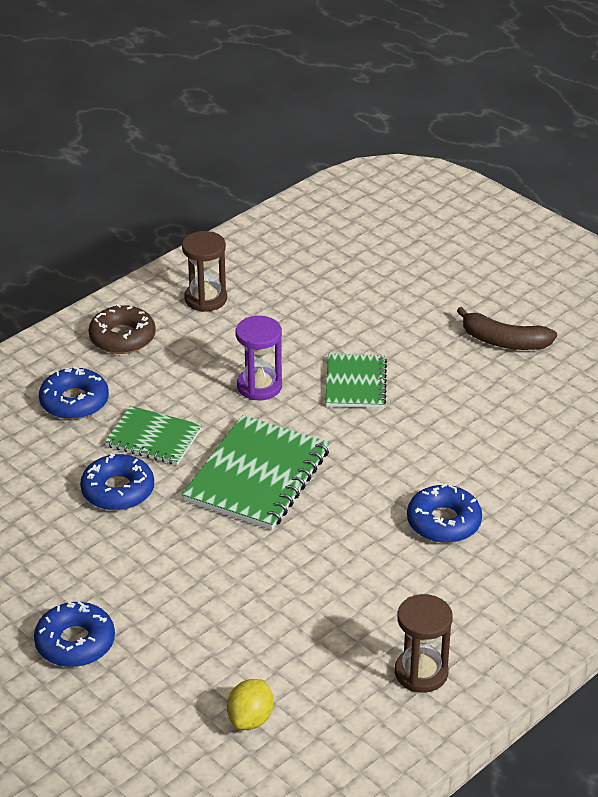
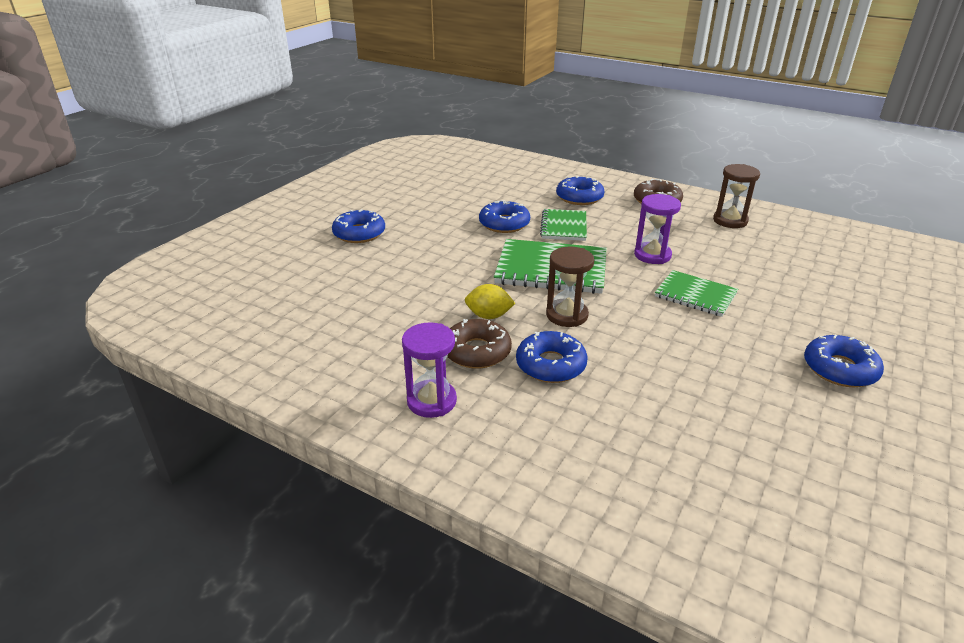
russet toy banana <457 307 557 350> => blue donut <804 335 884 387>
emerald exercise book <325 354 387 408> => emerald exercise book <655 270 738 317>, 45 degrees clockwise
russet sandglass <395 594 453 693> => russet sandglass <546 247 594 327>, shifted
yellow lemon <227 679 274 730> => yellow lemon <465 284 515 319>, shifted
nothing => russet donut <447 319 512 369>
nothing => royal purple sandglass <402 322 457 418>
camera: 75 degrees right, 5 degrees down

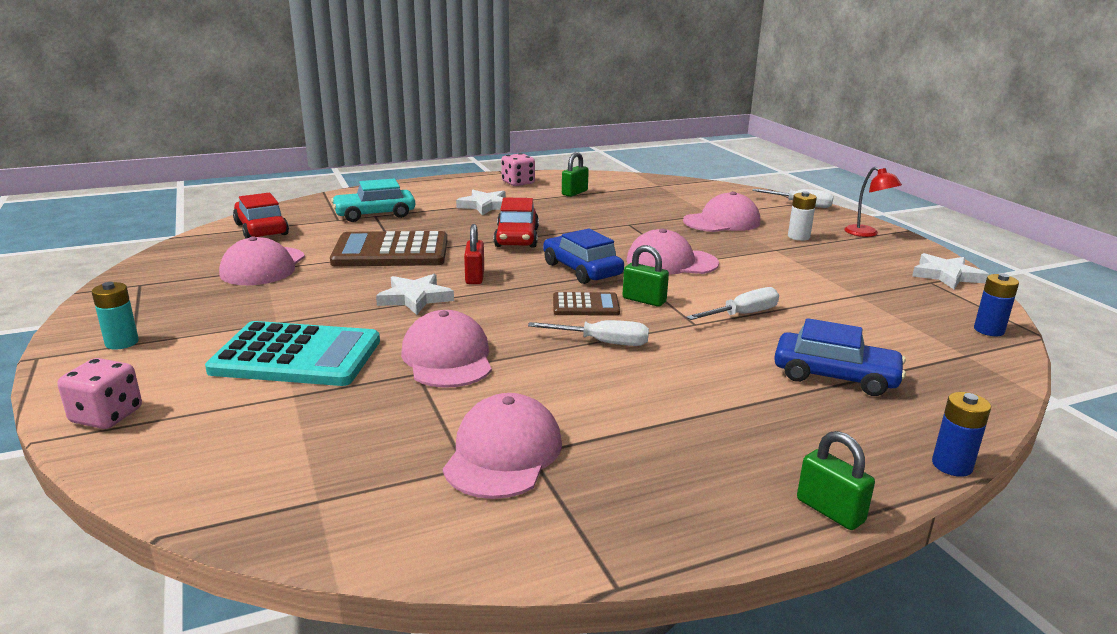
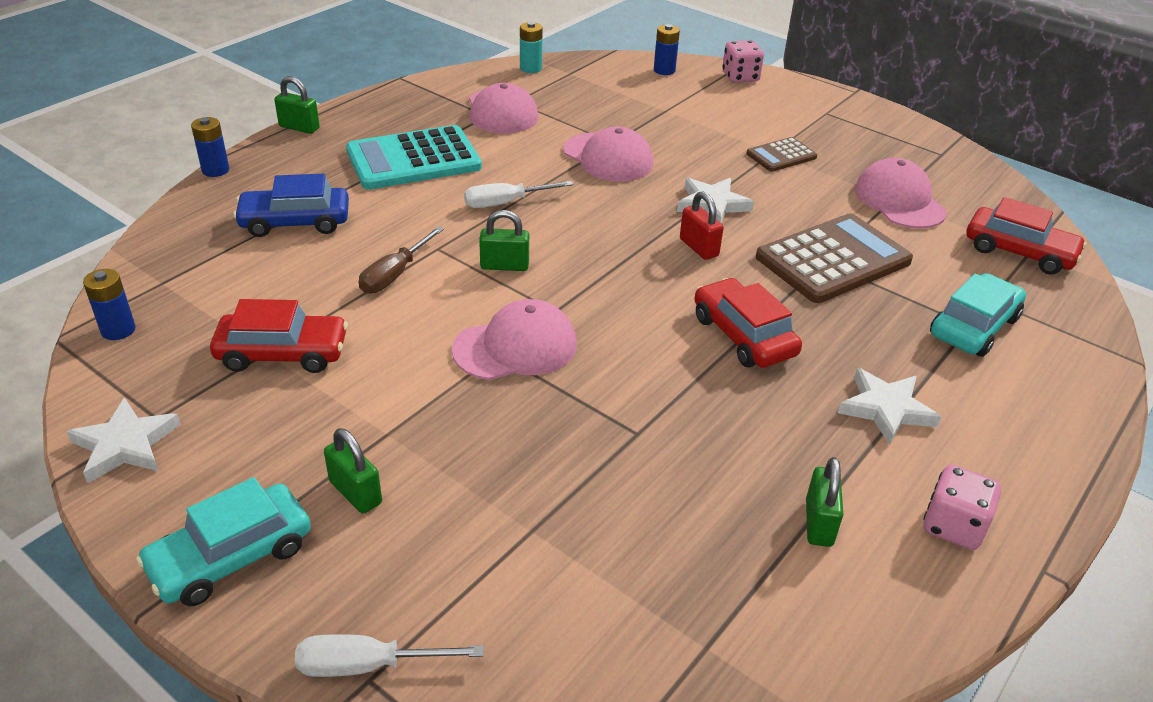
red reading lamp <844 167 902 237> => teal automobile <136 477 311 606>
snow-white battery <788 191 817 241> => emerald small lock <324 428 382 514>
pink peaked cap <683 192 760 232> => nothing
blue automobile <543 229 624 284> => nothing
teal battery <92 282 139 350> => teal battery <520 22 543 73>, shifted
snow-white hand screwdriver <686 287 779 320> => russet hand screwdriver <359 227 444 294>
russet pocket calculator <553 292 620 316> => russet pocket calculator <746 137 817 172>, shifted
teal pocket calculator <205 321 380 386> => teal pocket calculator <346 125 482 190>, shifted
nothing => blue battery <654 24 680 75>
nothing => red automobile <210 299 348 373>
camera: 150 degrees right, 15 degrees up

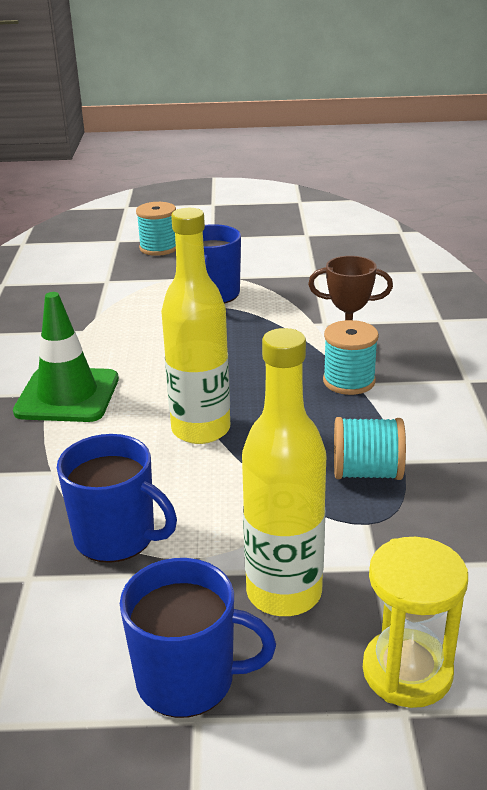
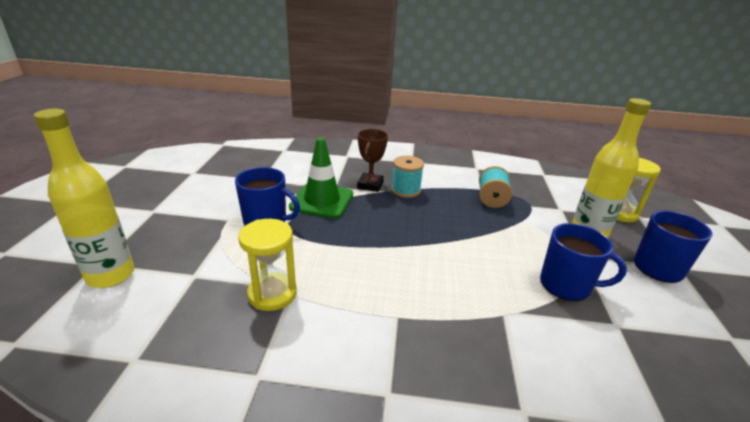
teal spool <136 202 176 256> => nothing
yellow drink bottle <161 208 230 444> => yellow drink bottle <34 109 134 288>, shifted
emerald safety cone <13 292 119 422> => emerald safety cone <289 137 353 219>, shifted
blue mug <57 434 177 563> => blue mug <540 223 627 301>, 75 degrees clockwise
nothing => yellow sandglass <238 219 297 311>
camera: 85 degrees left, 0 degrees up

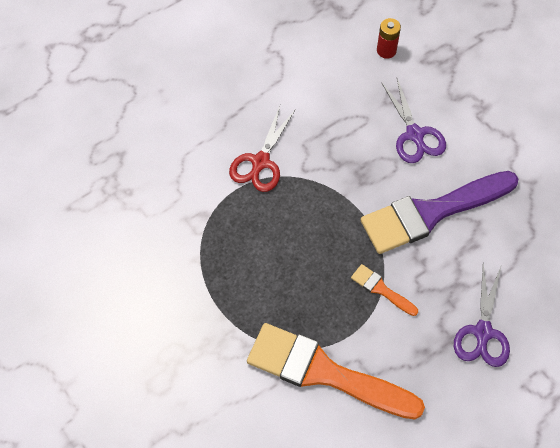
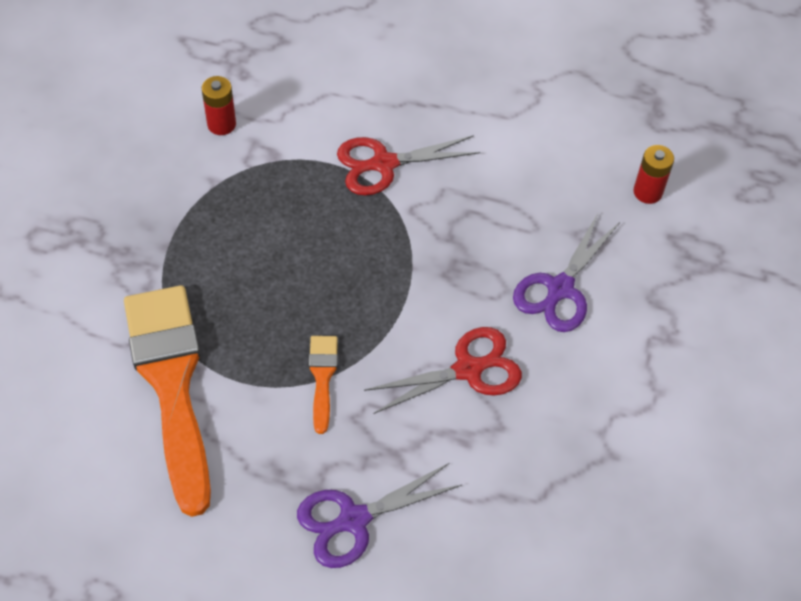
royal purple brush <361 171 518 254> => red scissors <364 327 522 414>
nothing => red battery <202 76 236 135>
camera: 50 degrees right, 5 degrees down

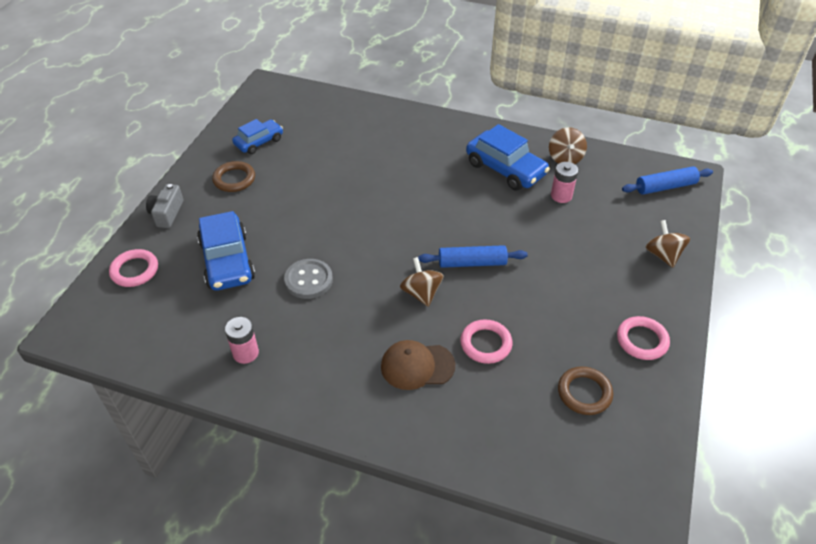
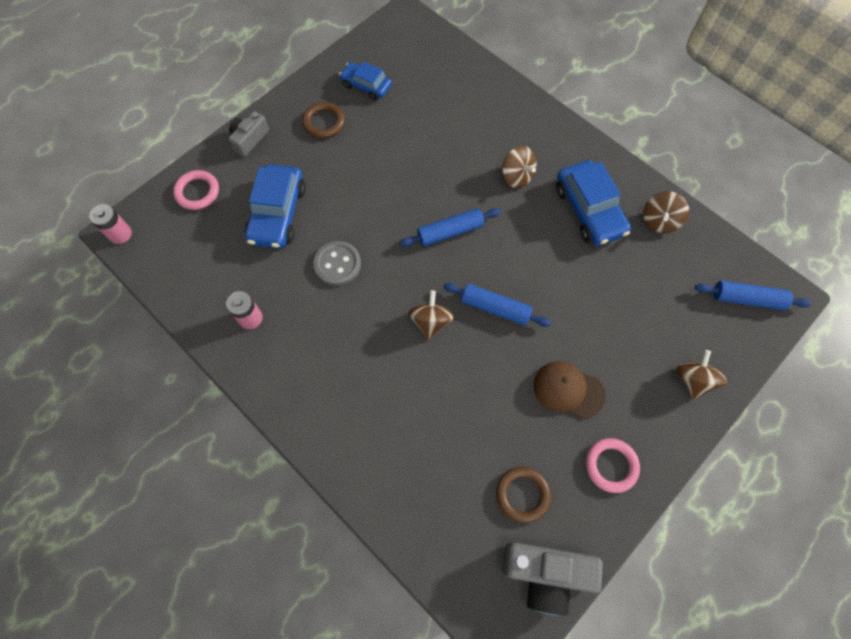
blue automobile <232 119 283 154> => blue automobile <339 61 392 100>, 135 degrees counterclockwise
pink battery <551 162 578 203> => pink battery <89 204 132 244>, shifted
pink torus <460 319 512 364> => nothing
russet peaked cap <381 340 455 390> => russet peaked cap <534 361 606 419>, shifted
nothing => russet whirligig <502 146 537 188>
nothing => blue pastry roller <400 208 501 247>
nothing => ash-grey camera <502 542 603 616>
camera: 25 degrees right, 20 degrees up

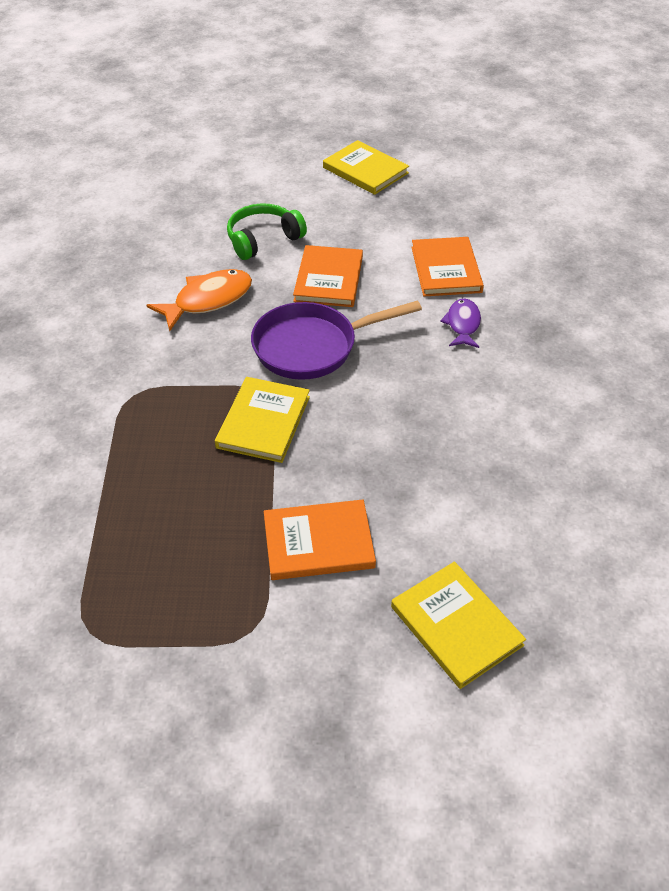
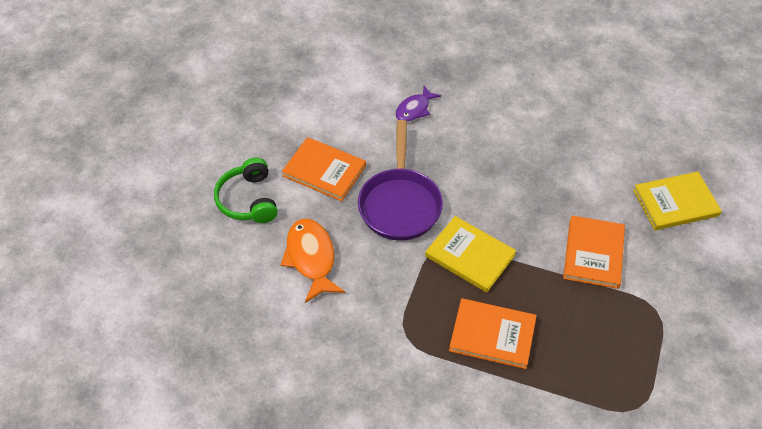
yellow hardback <323 140 409 195> => nothing
orange-coloured hardback <411 237 484 297> => orange-coloured hardback <449 298 537 369>, shifted
royal purple fish figure <440 299 481 348> => royal purple fish figure <395 86 441 122>, 75 degrees counterclockwise
camera: 70 degrees left, 5 degrees up

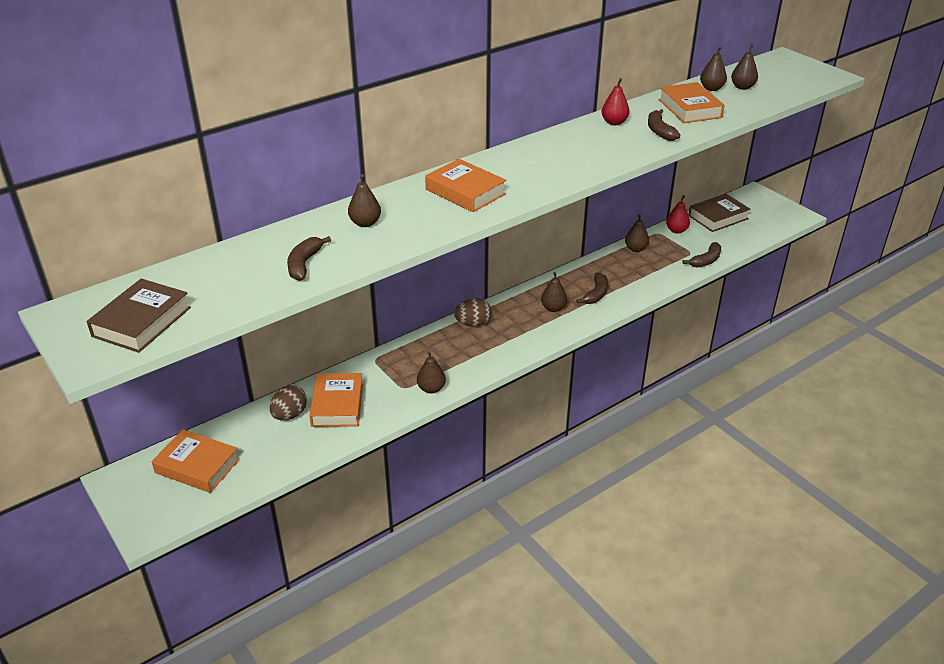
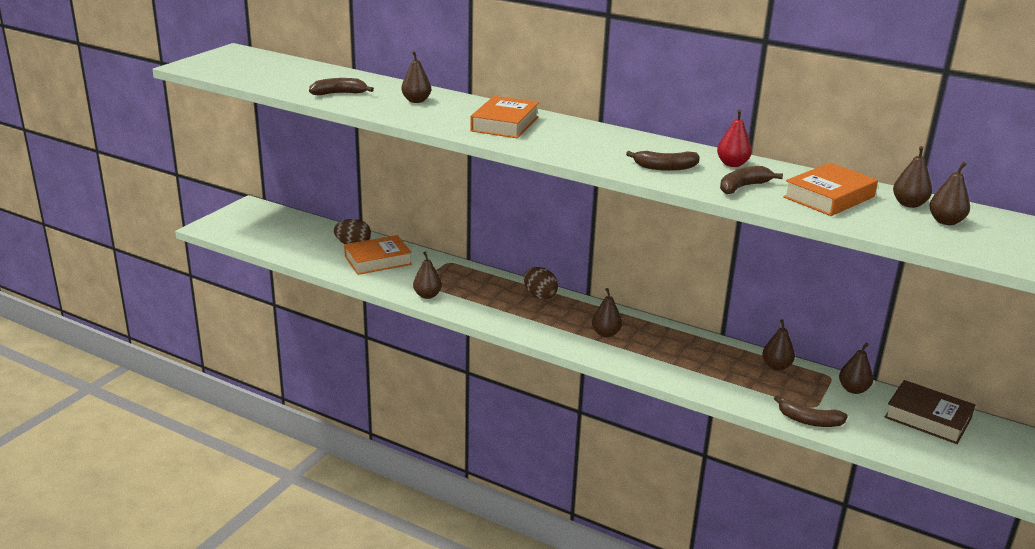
red toy pear <666 195 690 234> => russet toy pear <839 343 873 394>
russet toy banana <576 272 608 304> => russet toy banana <626 151 700 171>, shifted
russet hardback <87 279 191 353> => nothing
orange-coloured hardback <152 429 240 493> => nothing
camera: 65 degrees right, 10 degrees down

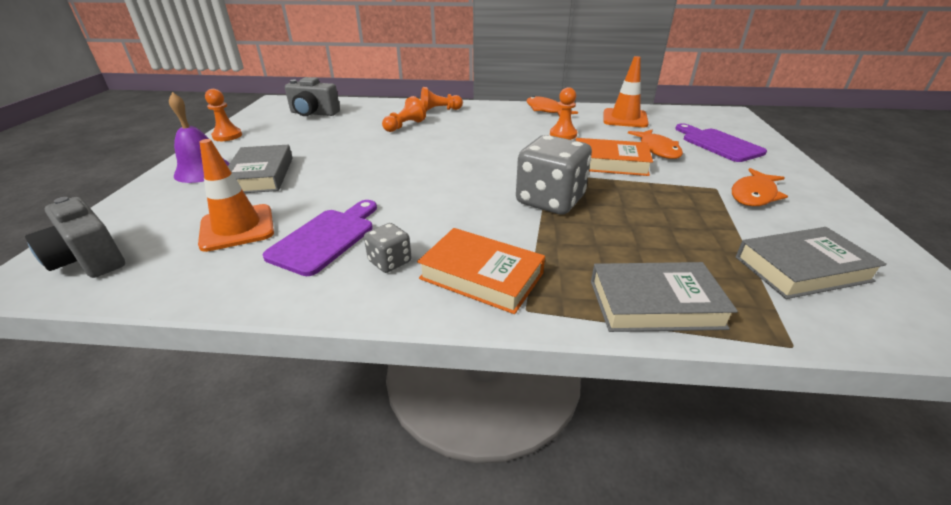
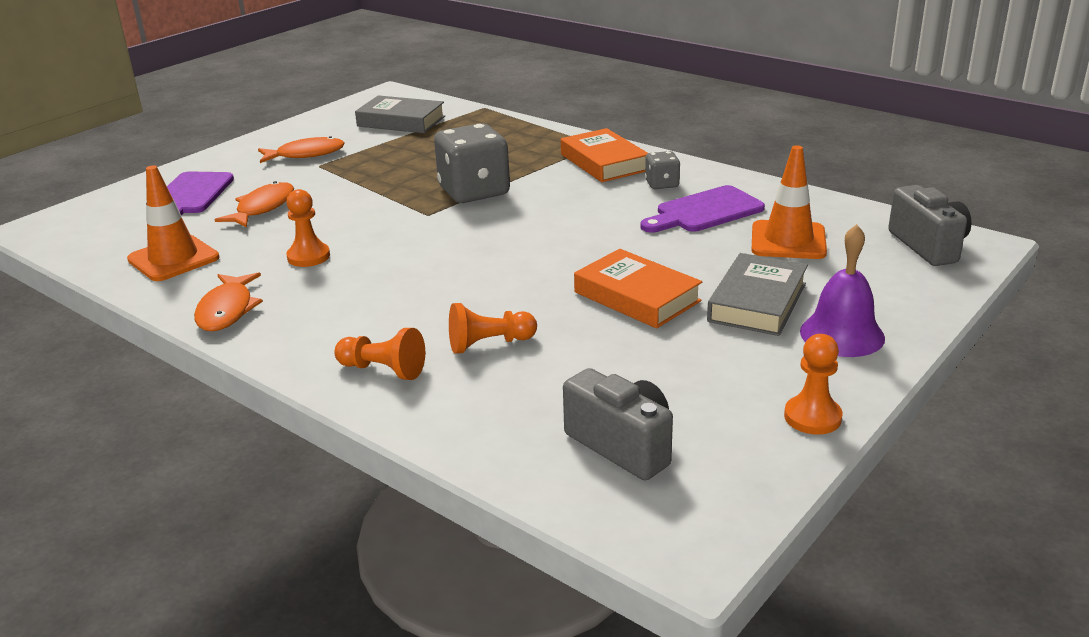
orange-coloured hardback <575 138 653 176> => orange-coloured hardback <574 249 702 329>, shifted
ash-grey hardback <591 262 738 332> => nothing
camera: 145 degrees left, 5 degrees down

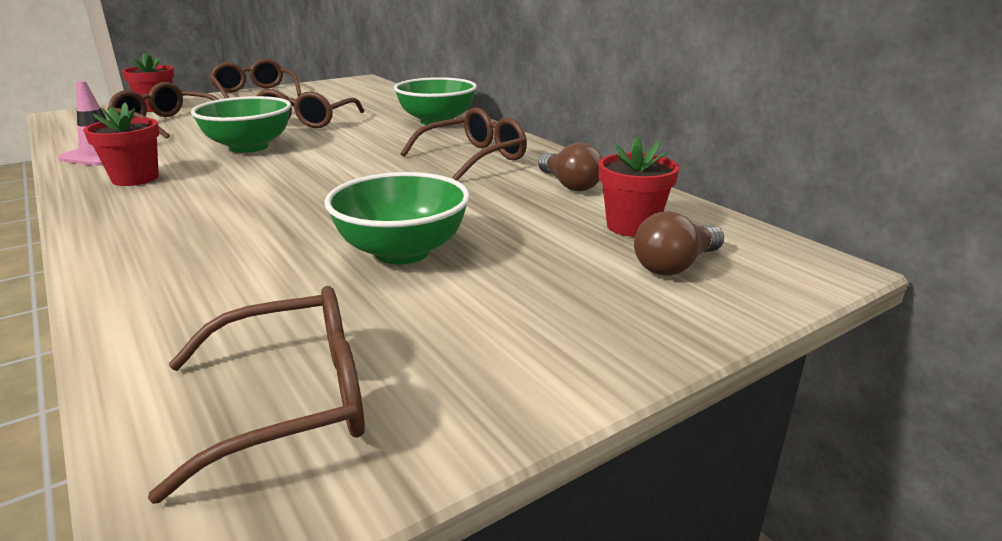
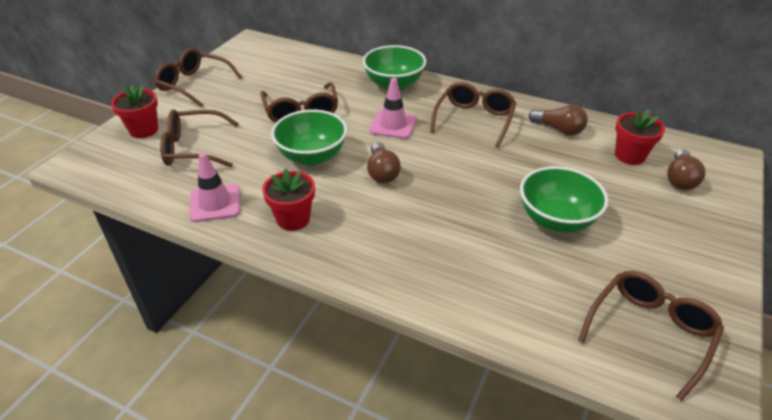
nothing => pink safety cone <370 78 417 139>
nothing => russet lightbulb <367 142 401 183>
camera: 30 degrees left, 15 degrees up

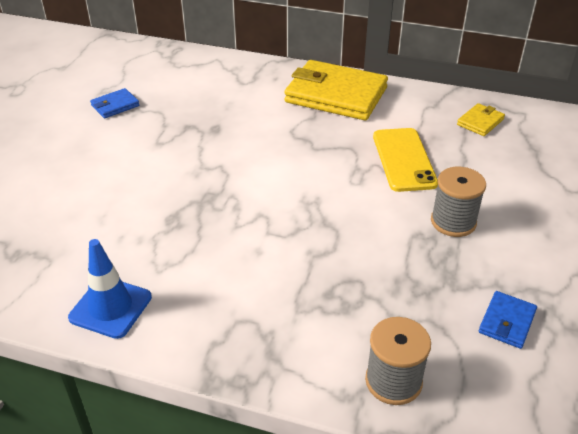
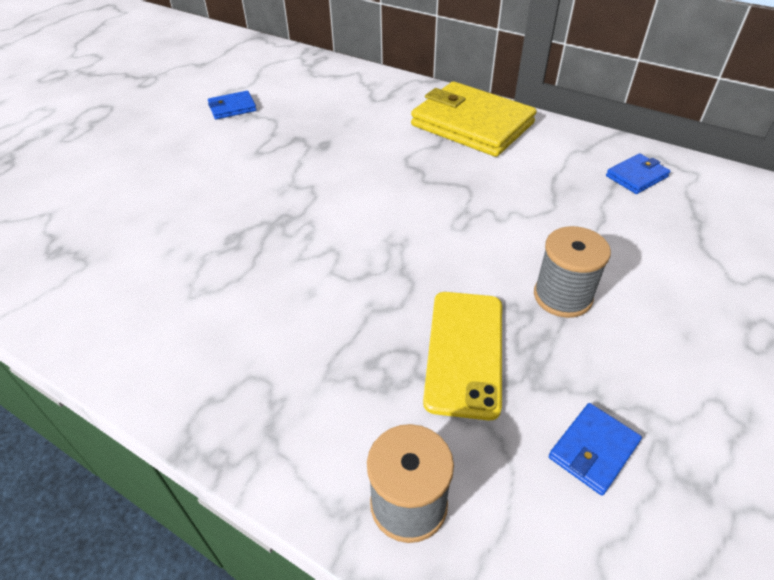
yellow card wallet <457 103 505 136> => blue card wallet <606 153 671 194>
yellow phone <373 128 438 192> => yellow phone <423 292 502 420>, shifted
blue safety cone <68 239 152 339> => nothing
camera: 15 degrees right, 5 degrees up

